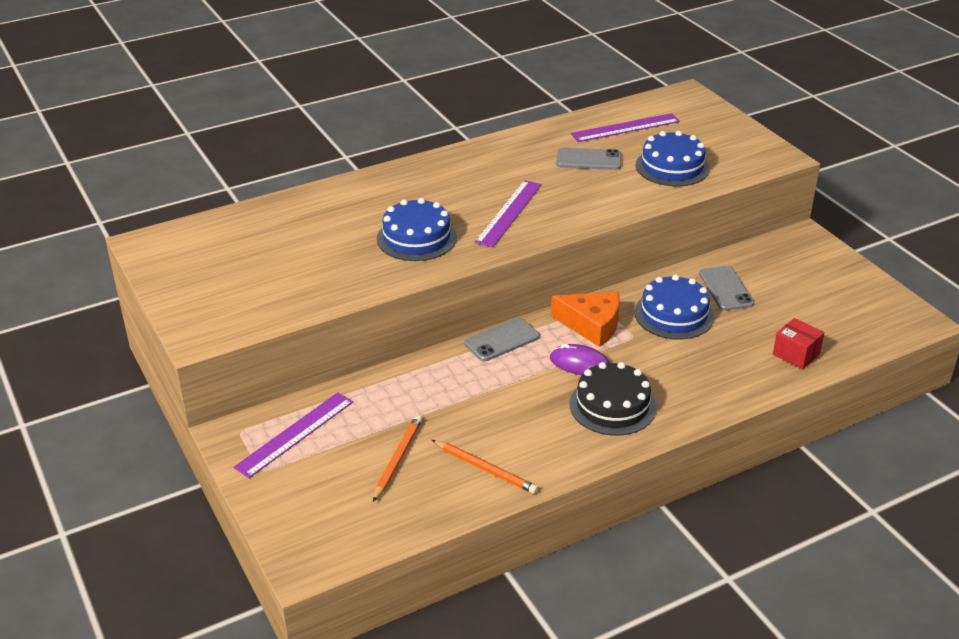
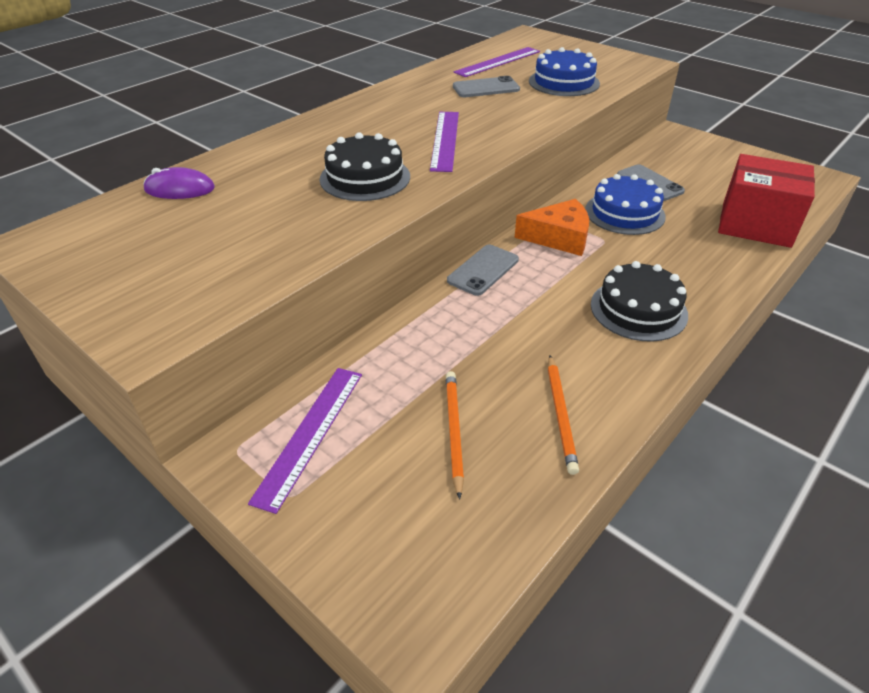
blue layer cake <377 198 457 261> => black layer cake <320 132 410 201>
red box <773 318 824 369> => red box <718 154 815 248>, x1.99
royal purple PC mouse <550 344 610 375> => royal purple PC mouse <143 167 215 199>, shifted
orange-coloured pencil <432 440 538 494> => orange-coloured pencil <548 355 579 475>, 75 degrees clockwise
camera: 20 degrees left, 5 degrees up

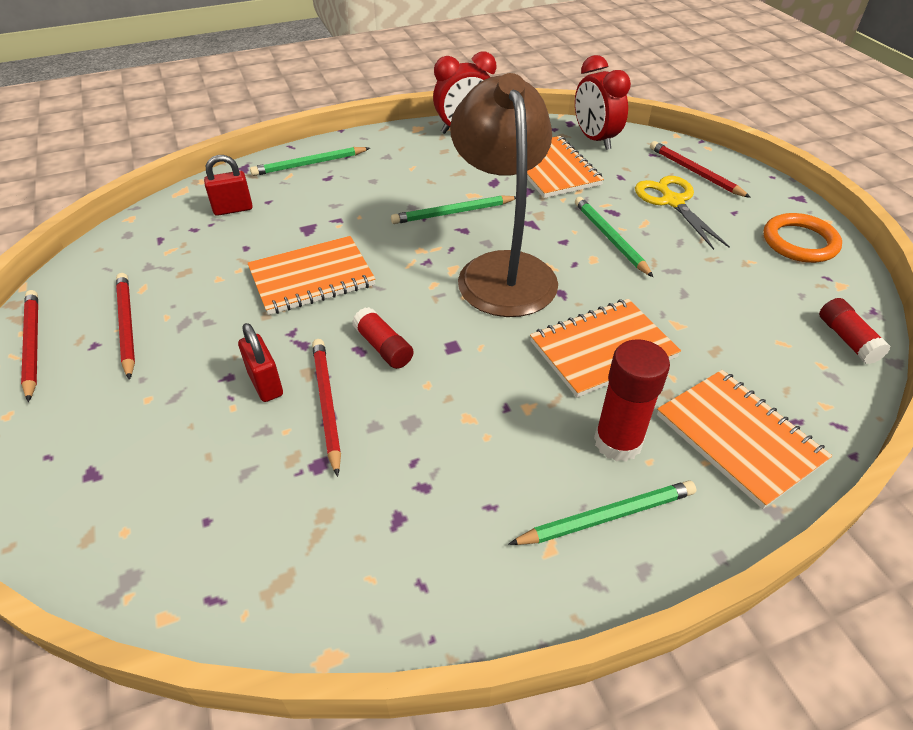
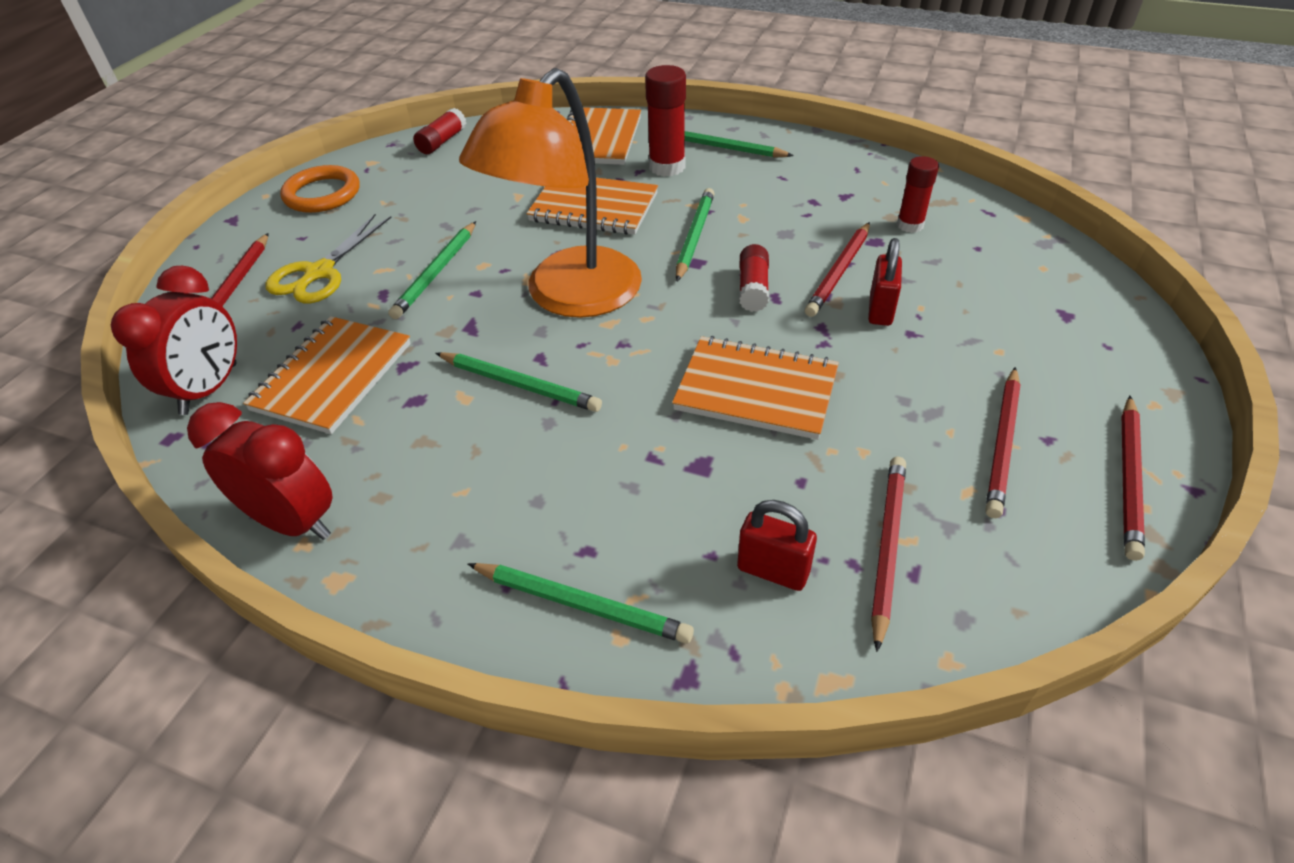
russet reading lamp <450 73 558 317> => orange-coloured reading lamp <459 68 642 318>
nothing => red glue stick <897 156 939 233>
nothing => emerald pencil <676 188 715 281>
nothing => red pencil <871 457 906 652>
camera: 135 degrees left, 0 degrees up

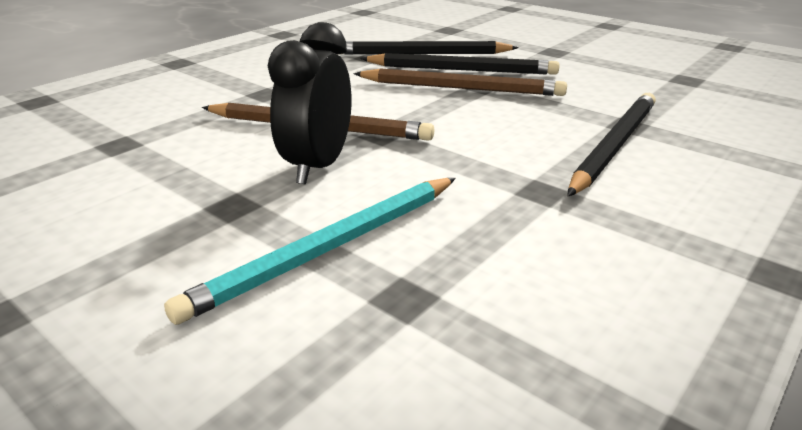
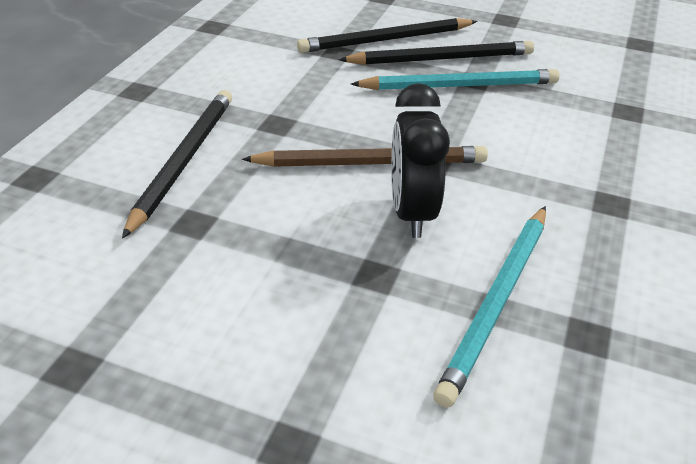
russet pencil <354 68 567 96> => teal pencil <351 69 560 90>
black pencil <568 93 656 196> => black pencil <122 90 232 239>, shifted
camera: 20 degrees left, 10 degrees up

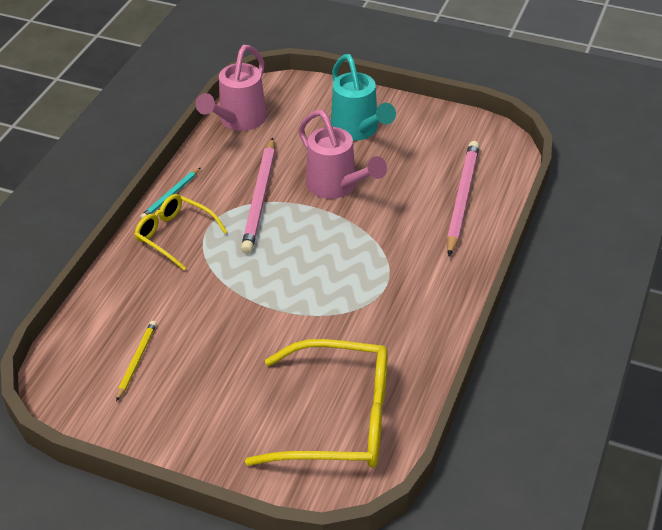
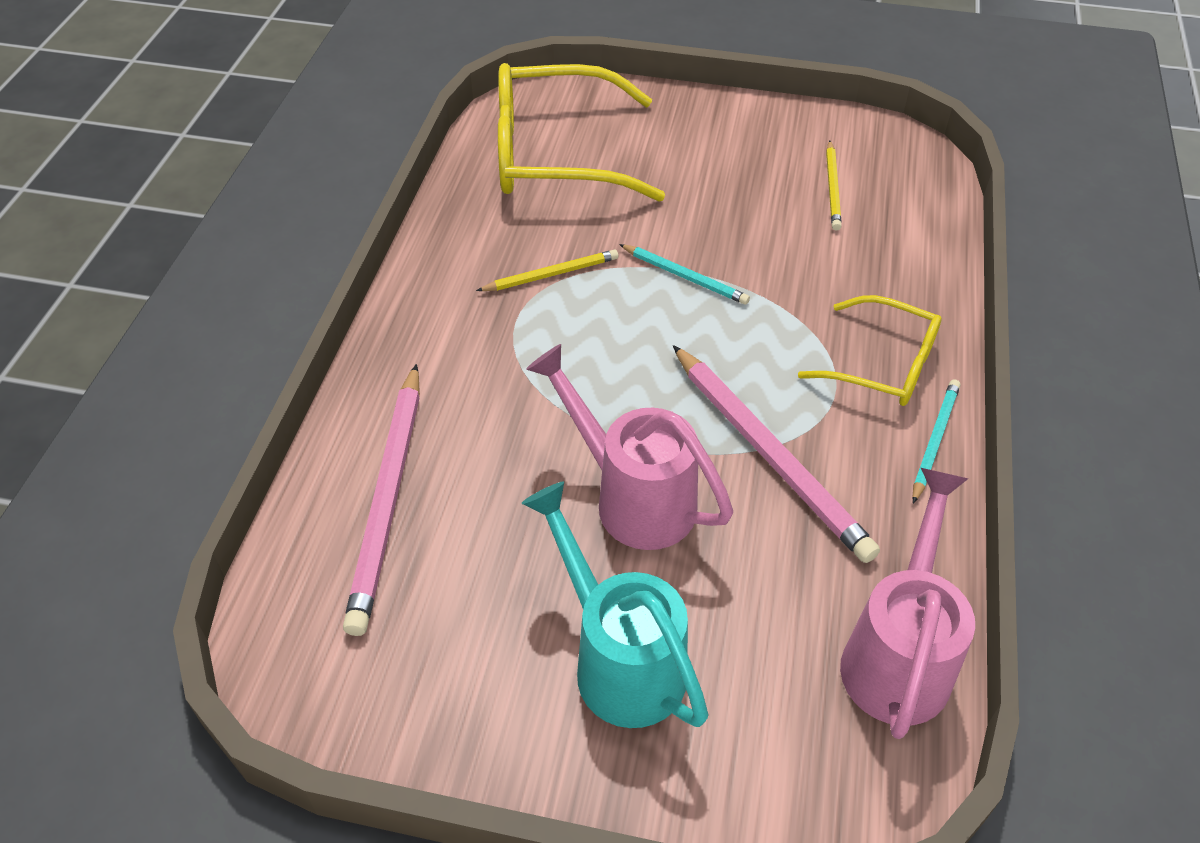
pink pencil <241 138 275 254> => pink pencil <673 345 880 563>, 150 degrees clockwise
nothing => teal pencil <619 244 750 305>
nothing => yellow pencil <476 249 618 291>
camera: 170 degrees right, 5 degrees up

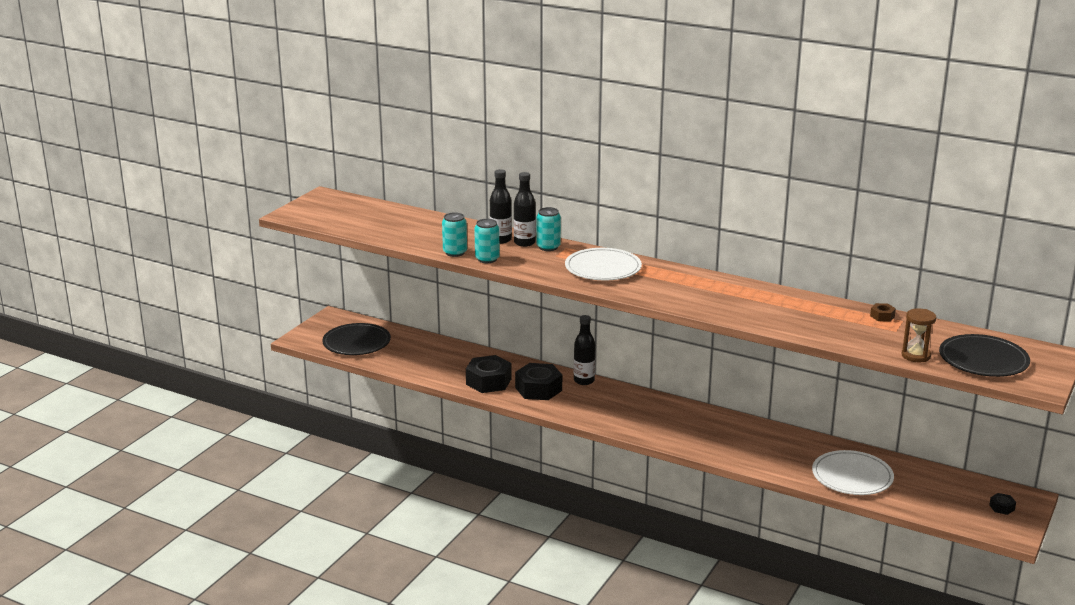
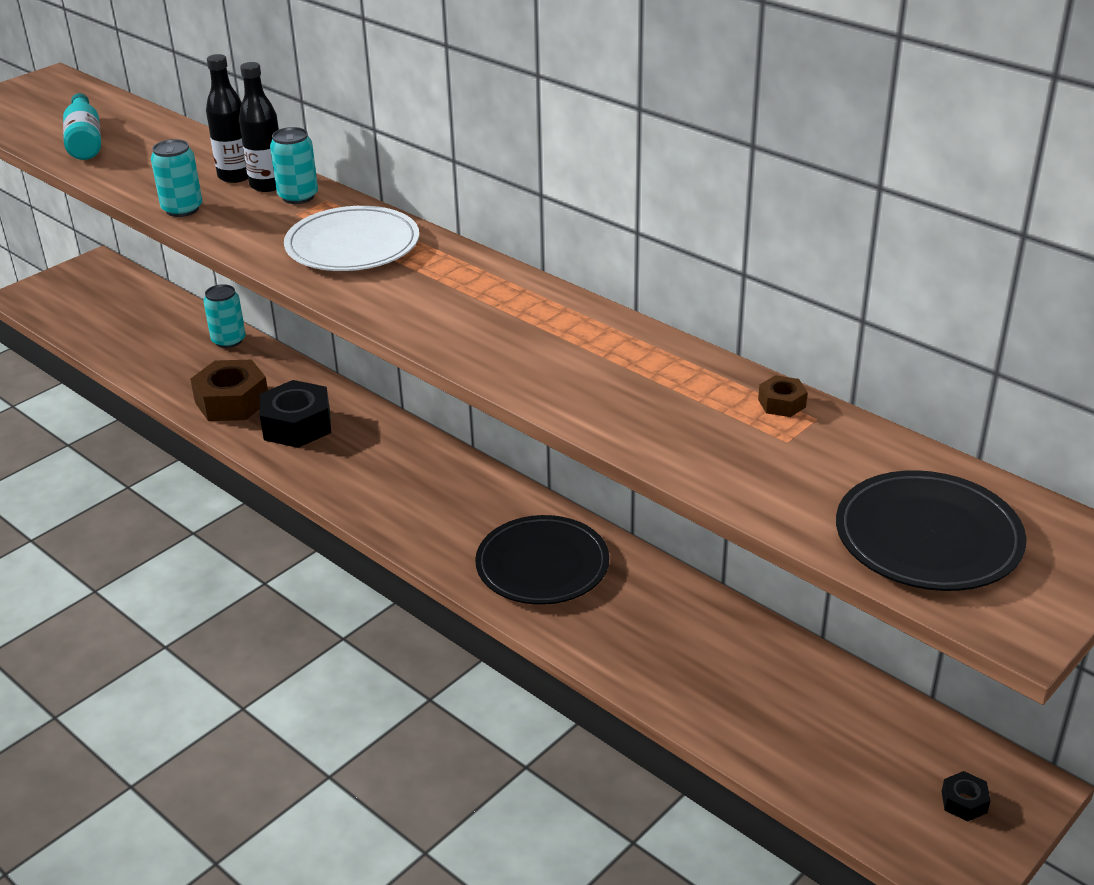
teal tin <442 212 467 257> => teal tin <203 284 246 348>, shifted
russet sandglass <902 308 936 362> => nothing
black drink bottle <574 315 595 385> => nothing
black plate <322 323 391 355> => black plate <475 515 609 605>, shifted
black hexagon nut <466 355 512 393> => russet hexagon nut <190 360 268 421>
snow-white plate <812 450 894 495> => nothing
nothing => teal drink bottle <63 93 101 160>
camera: 15 degrees right, 10 degrees up

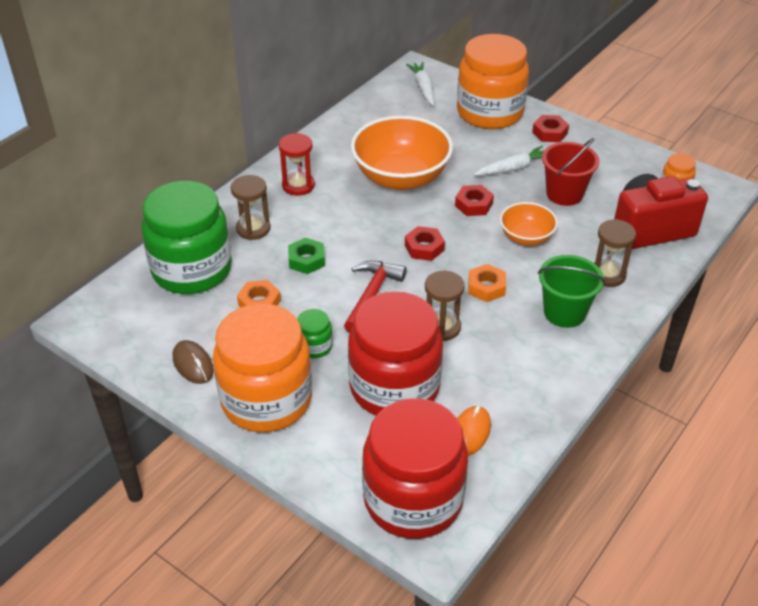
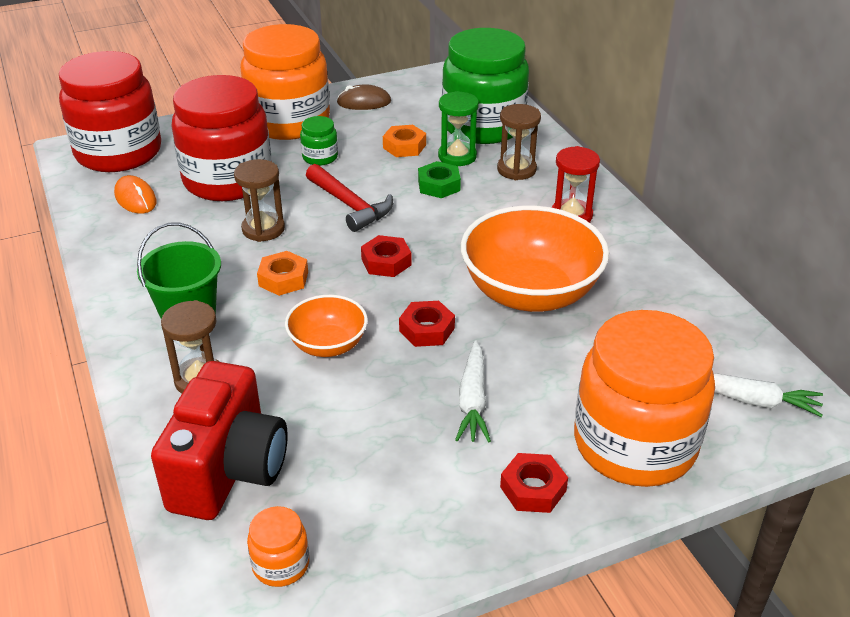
red bucket <542 138 599 206> => nothing
nothing => emerald sandglass <438 91 479 166>
camera: 120 degrees right, 5 degrees down

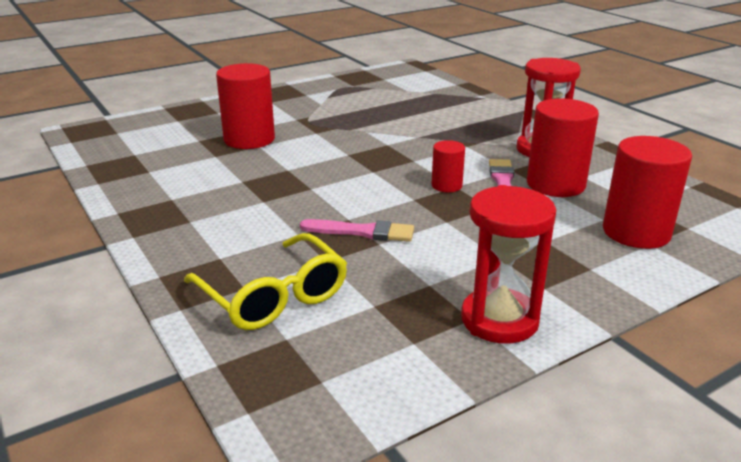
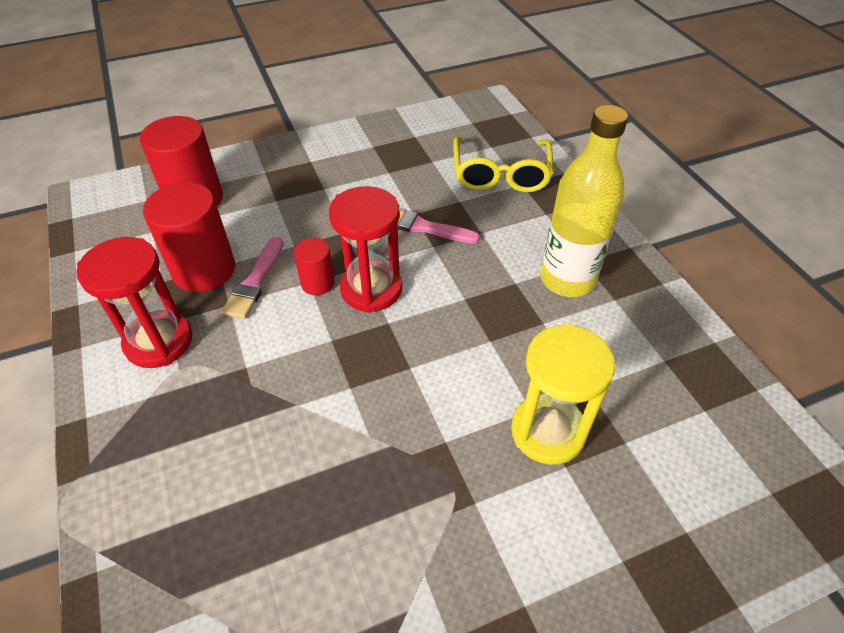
red solid cylinder <216 63 275 149> => yellow sandglass <511 324 615 465>
red sandglass <461 185 556 344> => red sandglass <329 186 402 313>, shifted
yellow glasses <184 233 347 330> => yellow glasses <453 137 553 192>, 150 degrees counterclockwise
nothing => yellow drink bottle <540 105 628 297>
camera: 170 degrees left, 20 degrees up

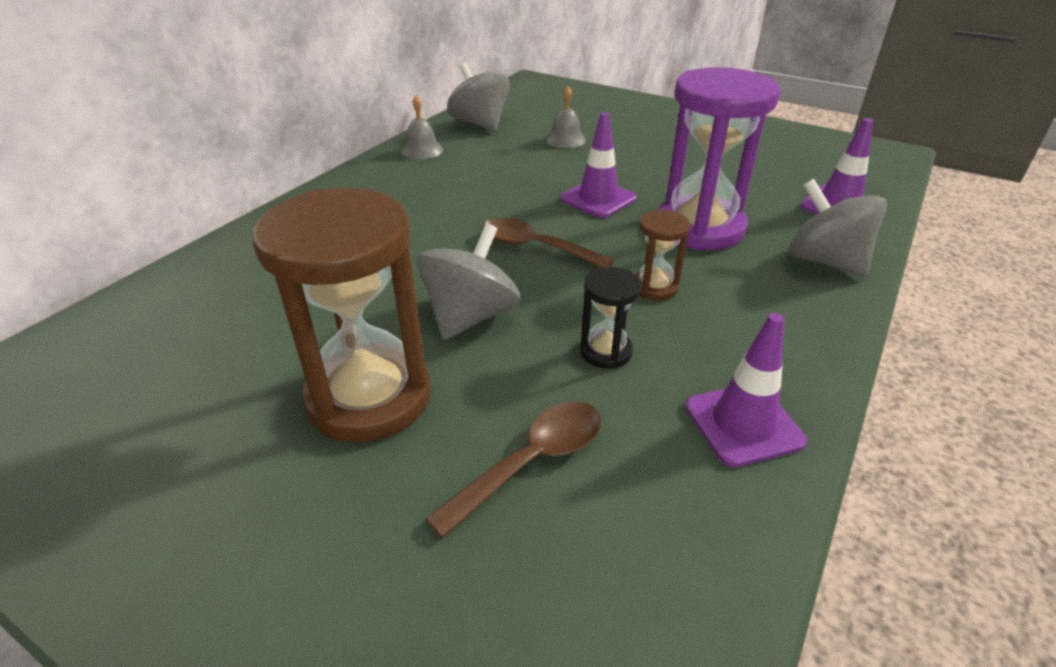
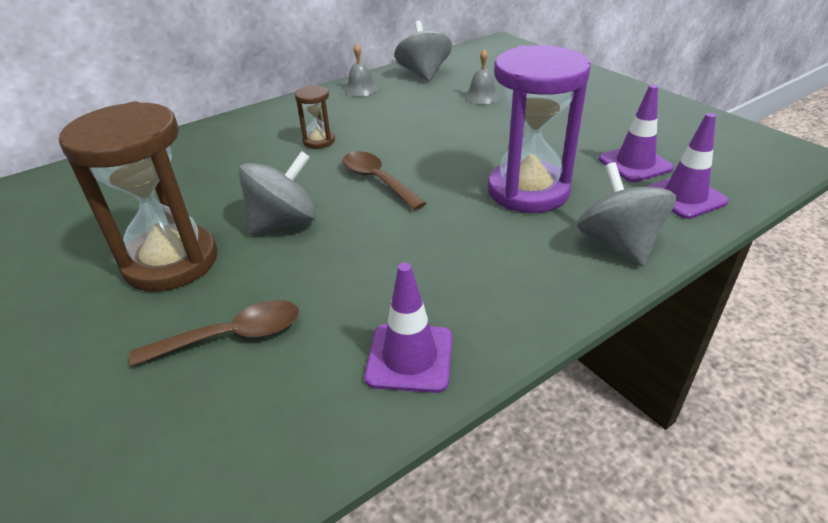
royal purple safety cone <560 112 637 218> => royal purple safety cone <598 85 674 182>, shifted
russet sandglass <635 210 690 300> => russet sandglass <295 85 335 149>, shifted
black sandglass <580 267 641 369> => nothing
camera: 25 degrees right, 0 degrees up

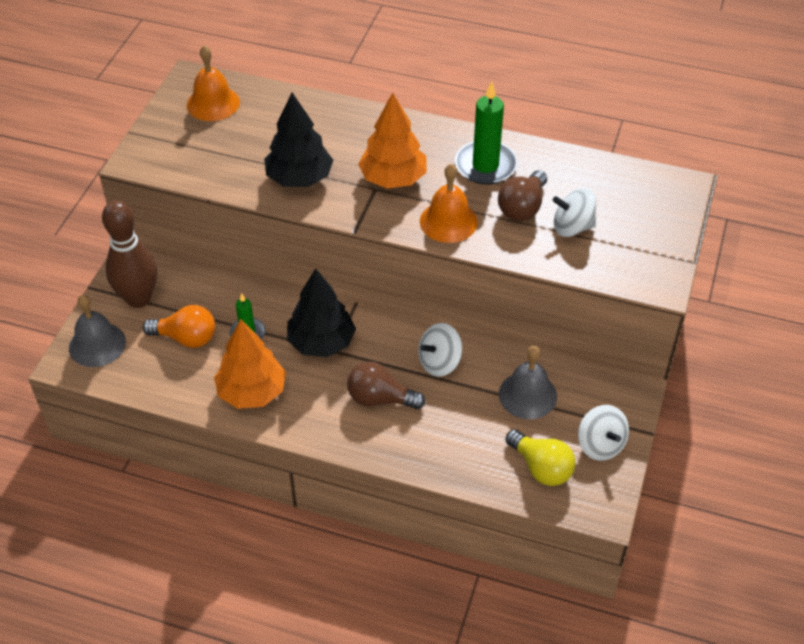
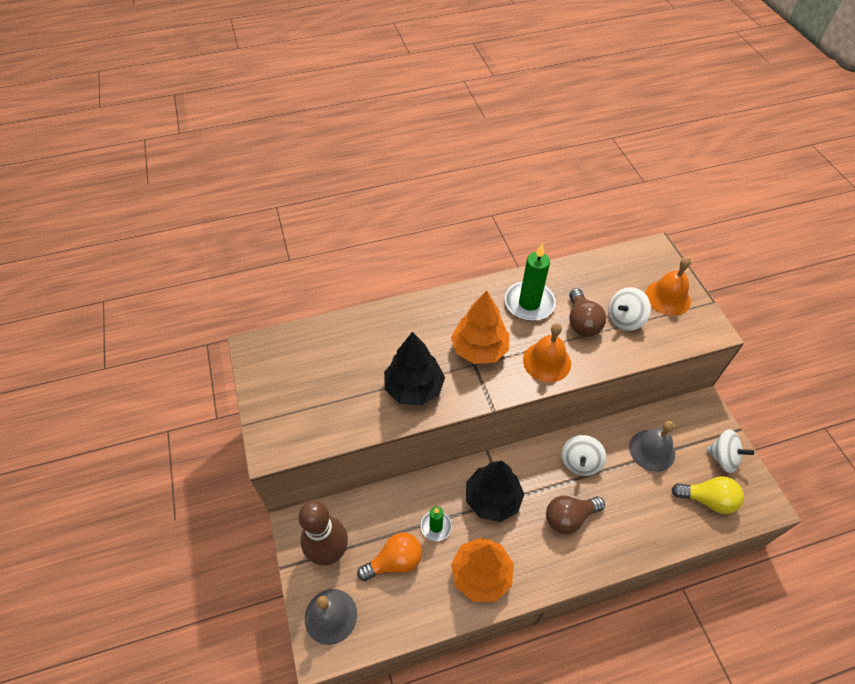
orange-coloured bell <187 45 240 121> => orange-coloured bell <645 257 691 316>, shifted
camera: 35 degrees left, 5 degrees up

